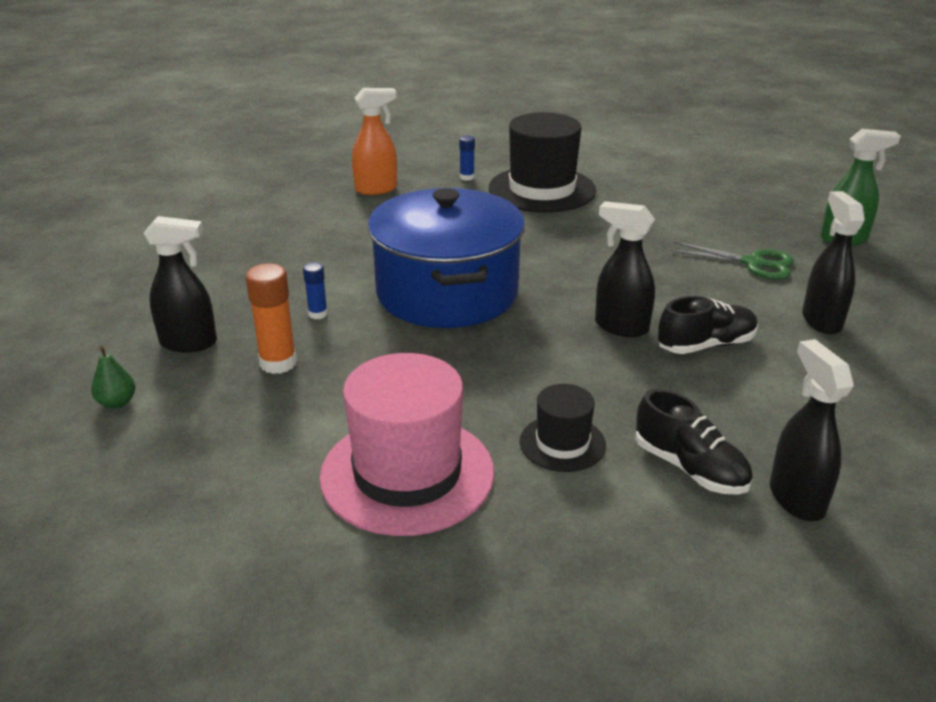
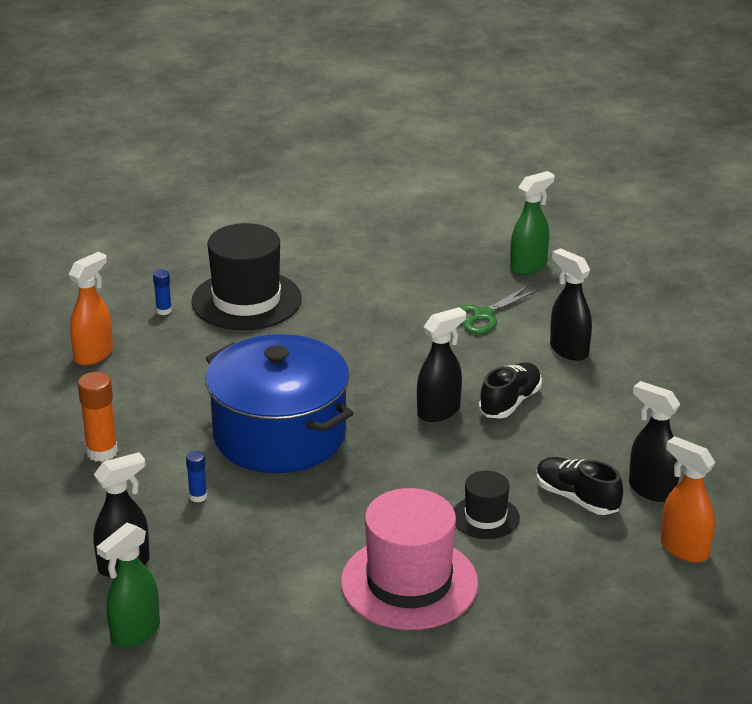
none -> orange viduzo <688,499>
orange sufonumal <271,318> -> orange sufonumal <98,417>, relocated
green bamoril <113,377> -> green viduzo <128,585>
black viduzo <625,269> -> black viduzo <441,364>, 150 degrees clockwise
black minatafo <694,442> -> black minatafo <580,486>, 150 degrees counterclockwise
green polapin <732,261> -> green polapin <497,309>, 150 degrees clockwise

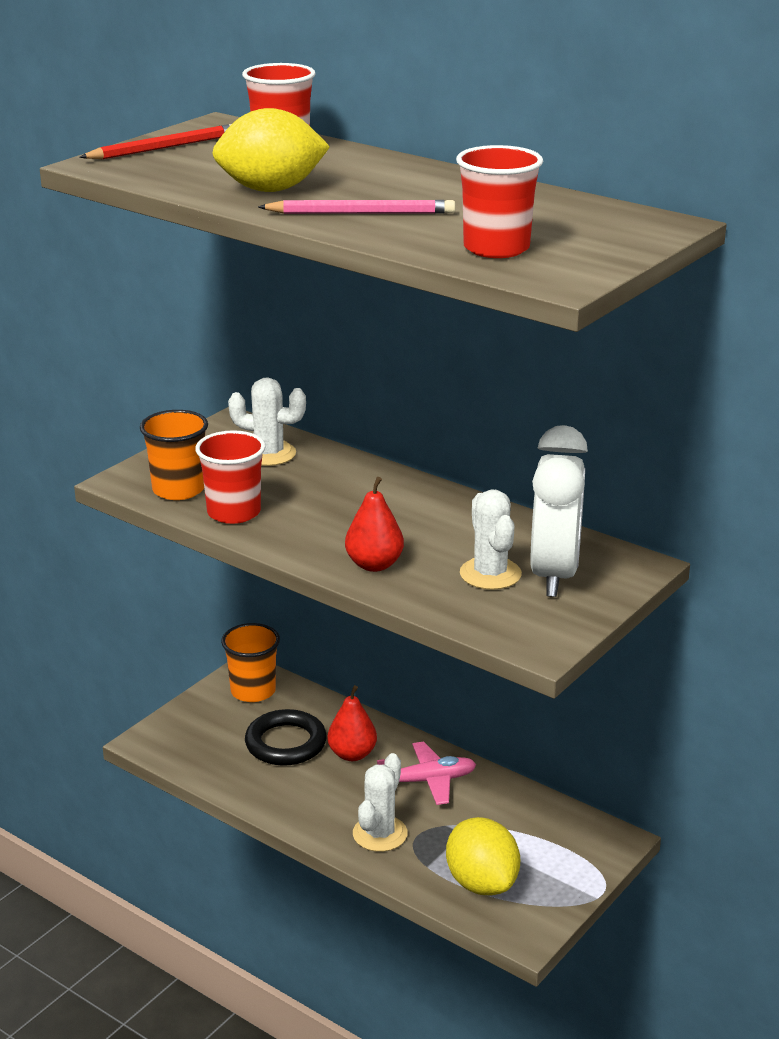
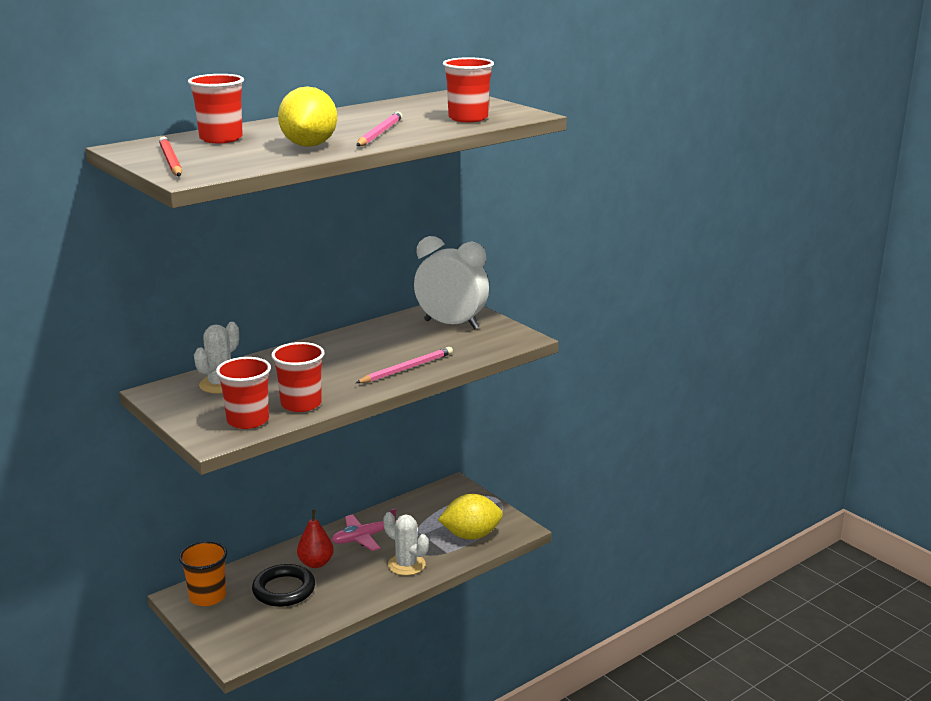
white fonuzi <491,539> -> none
red bamoril <374,524> -> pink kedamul <404,365>
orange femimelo <174,455> -> red femimelo <243,393>
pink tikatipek <426,773> -> pink tikatipek <364,529>, 120 degrees counterclockwise

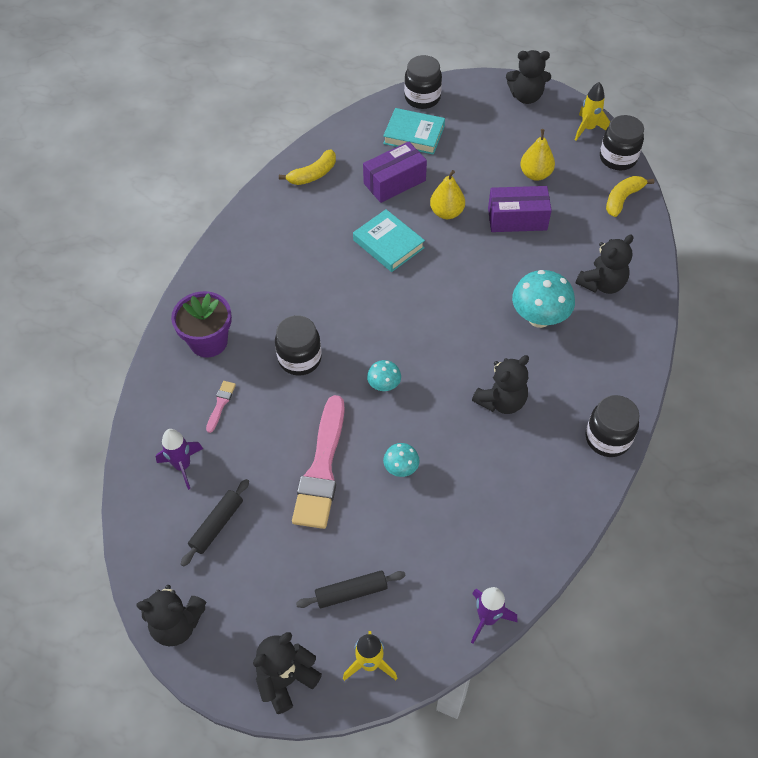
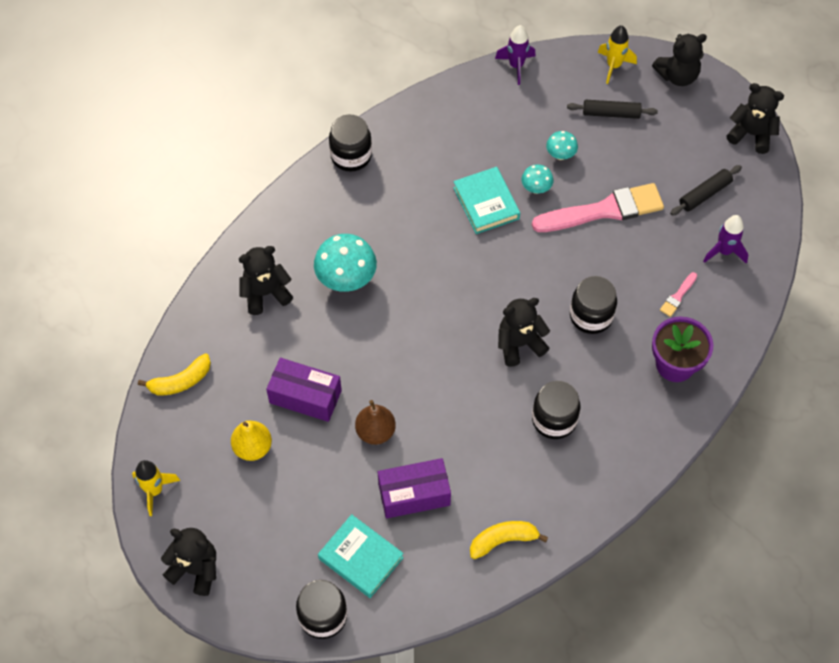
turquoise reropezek <389,240> -> turquoise reropezek <486,200>, relocated
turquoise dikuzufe <384,375> -> turquoise dikuzufe <562,145>, relocated
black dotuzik <500,384> -> black dotuzik <524,332>, relocated
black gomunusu <622,142> -> black gomunusu <556,410>, relocated
yellow bamoril <447,194> -> brown bamoril <375,422>
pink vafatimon <318,462> -> pink vafatimon <598,207>, 45 degrees clockwise

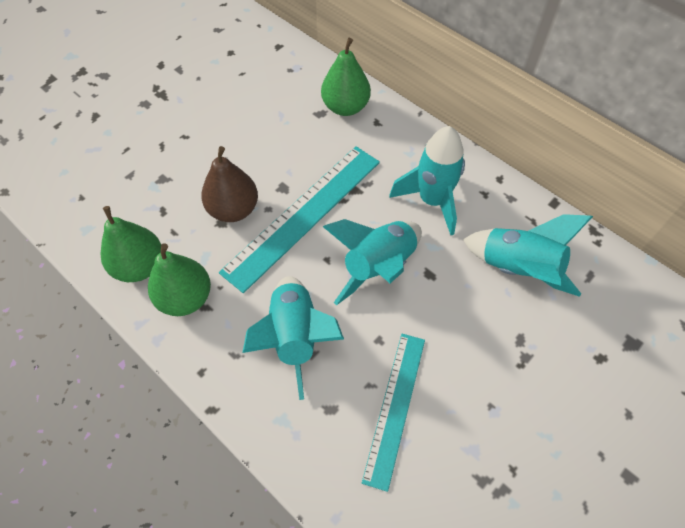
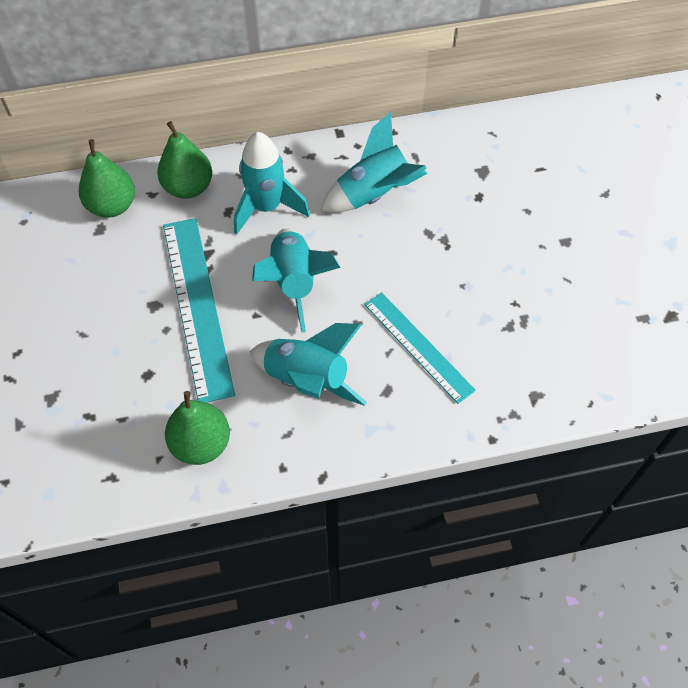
brown bamoril <229,184> -> none
green bamoril <130,244> -> green bamoril <184,160>, relocated

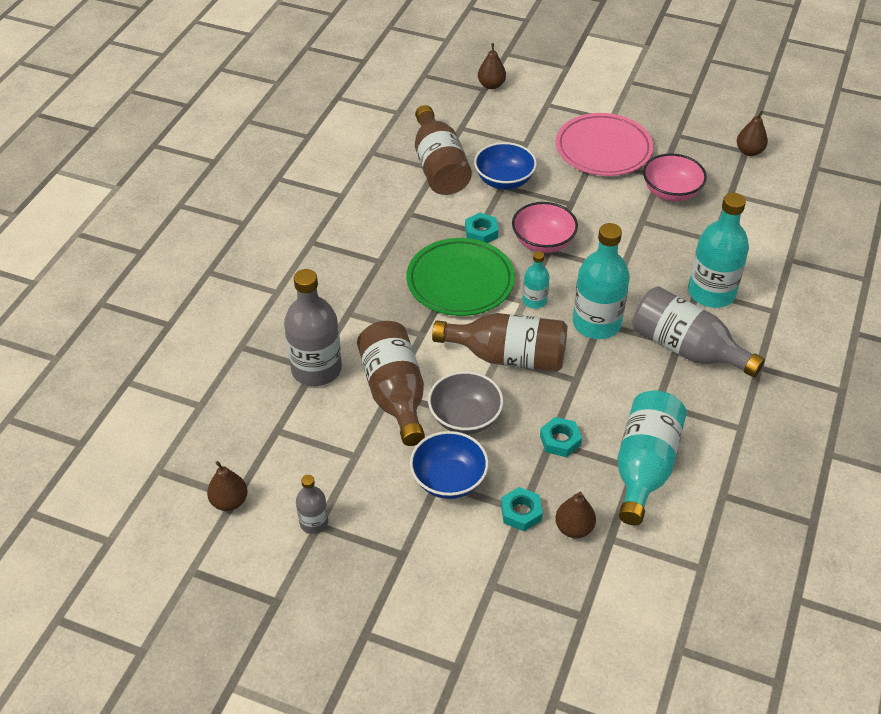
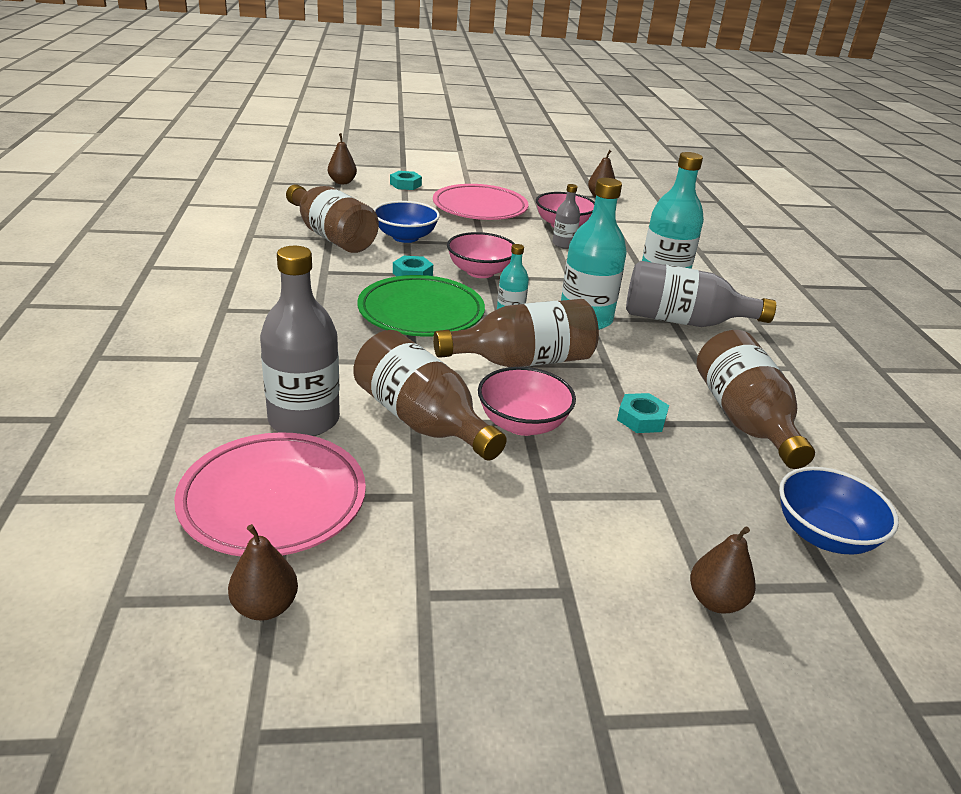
none -> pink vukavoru <270,494>
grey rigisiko <312,504> -> grey rigisiko <566,216>, relocated
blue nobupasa <449,465> -> blue nobupasa <839,511>, relocated
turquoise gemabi <522,509> -> turquoise gemabi <406,180>, relocated
brown bamoril <575,515> -> brown bamoril <723,569>, relocated
grey nobupasa <465,402> -> pink nobupasa <527,401>
turquoise rigisiko <652,457> -> brown rigisiko <756,399>

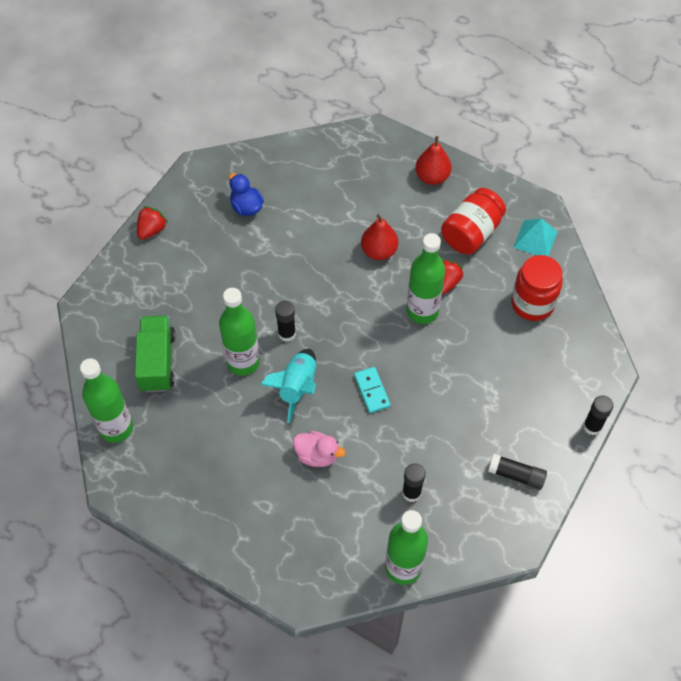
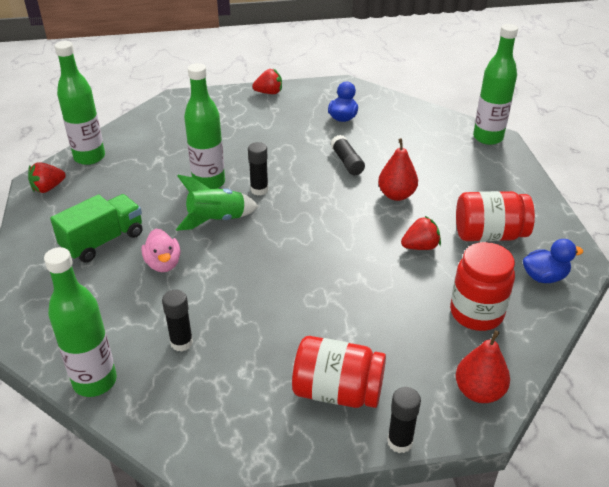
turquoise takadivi <372,390> -> none
none -> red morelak <47,177>
none -> red gomunusu <339,372>
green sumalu <155,354> -> green sumalu <96,228>, relocated
green rigisiko <426,278> -> green rigisiko <495,84>, relocated
red bamoril <433,160> -> red bamoril <483,366>, relocated
black sufonumal <517,471> -> black sufonumal <347,155>, relocated
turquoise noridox <535,237> -> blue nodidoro <553,261>
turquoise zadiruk <288,386> -> green zadiruk <217,203>

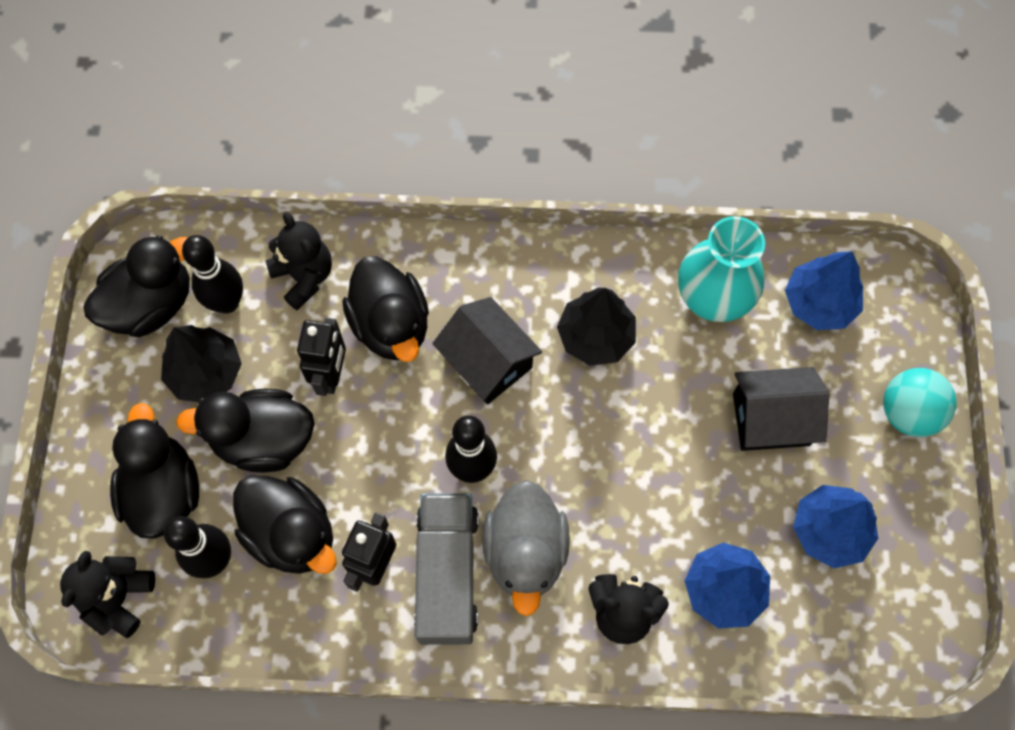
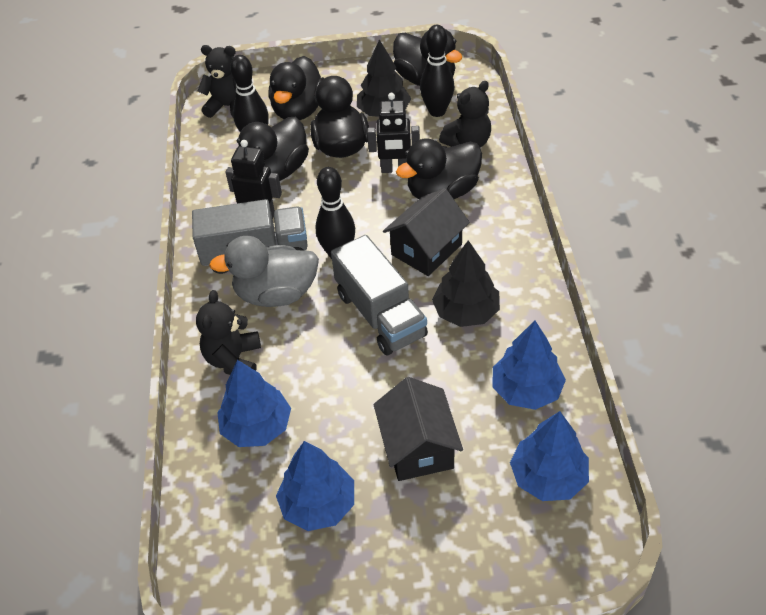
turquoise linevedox <920,402> -> none
none -> grey sumalu <379,295>
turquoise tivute <721,269> -> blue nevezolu <529,365>
black nodidoro <154,471> -> black nodidoro <296,88>, 120 degrees clockwise

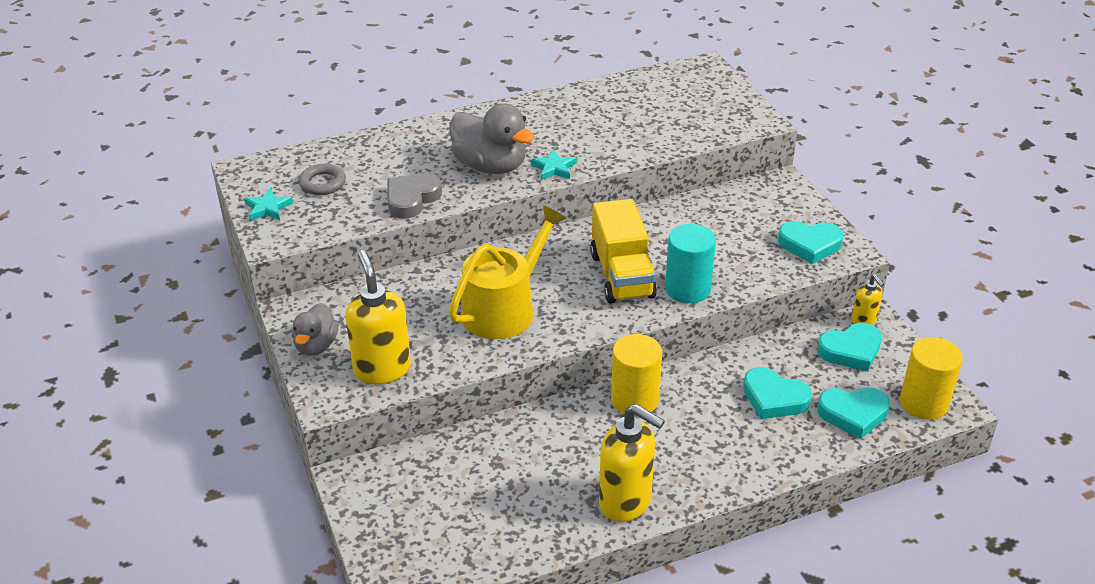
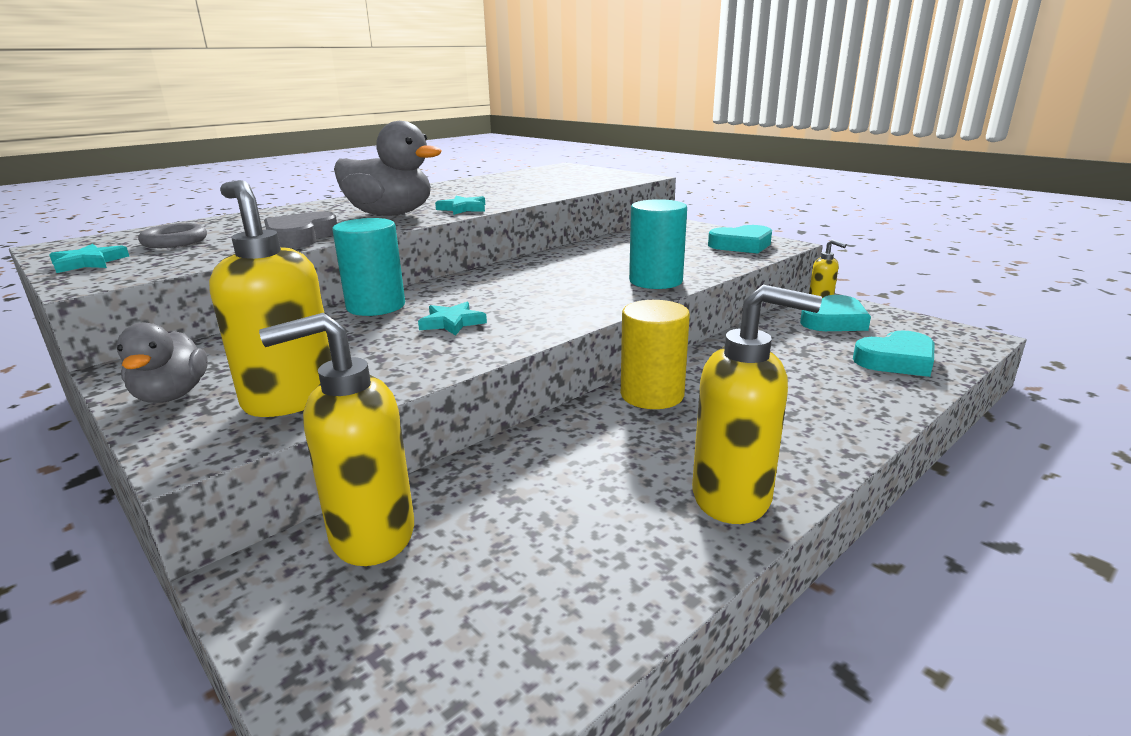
yellow sumalu <623,251> -> none
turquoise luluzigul <777,393> -> none
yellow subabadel <931,378> -> none
none -> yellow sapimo <336,439>
none -> turquoise subabadel <368,267>
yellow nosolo <507,272> -> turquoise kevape <452,319>

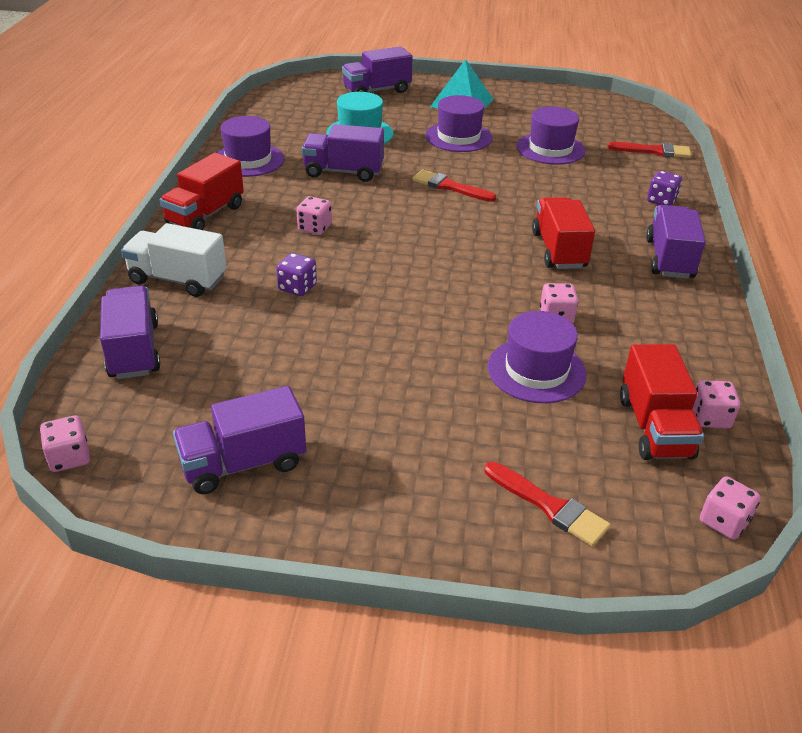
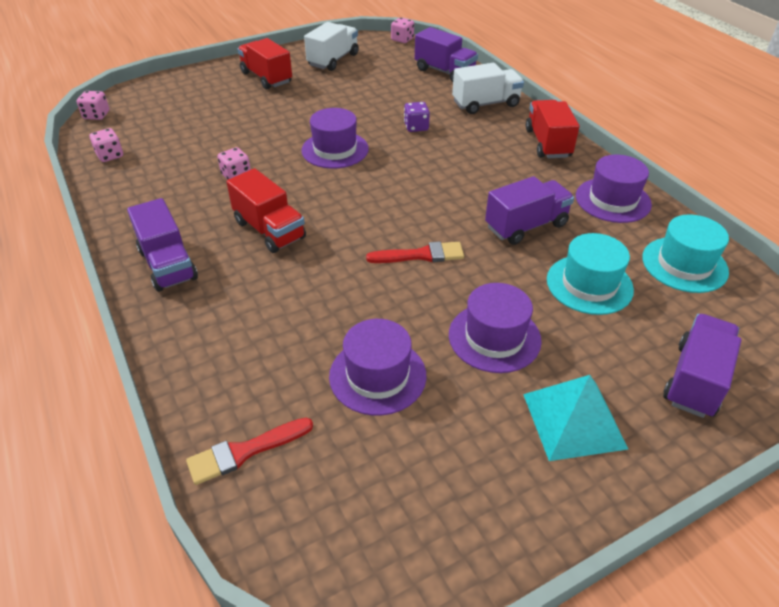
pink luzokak <314,215> -> none
red vafatimon <548,504> -> none
purple luzokak <664,188> -> none
none -> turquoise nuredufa <685,253>
purple nuredufa <537,357> -> purple nuredufa <335,138>, relocated
red sumalu <662,402> -> red sumalu <265,63>, relocated
purple sumalu <239,440> -> white sumalu <331,46>

